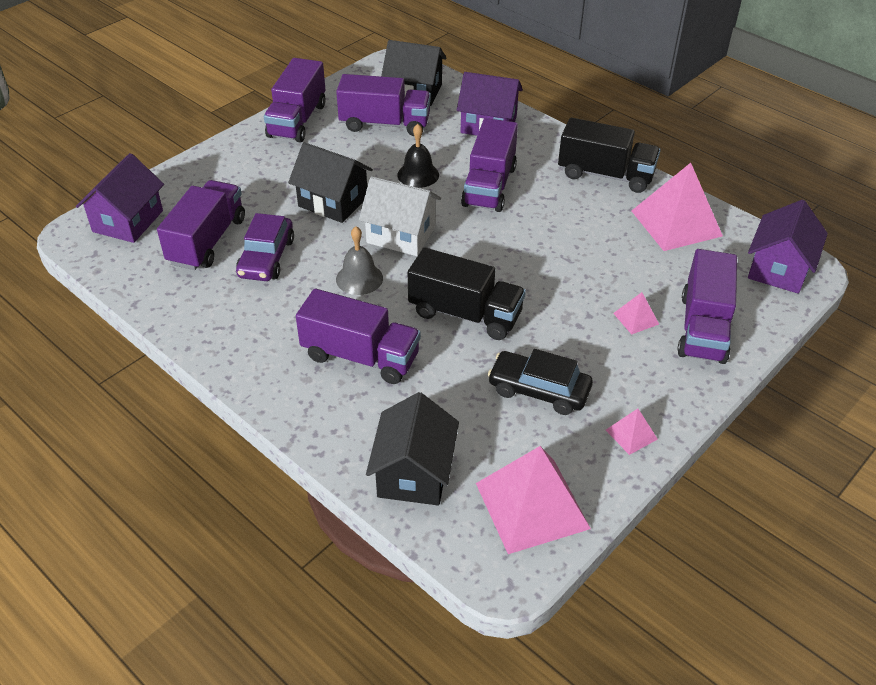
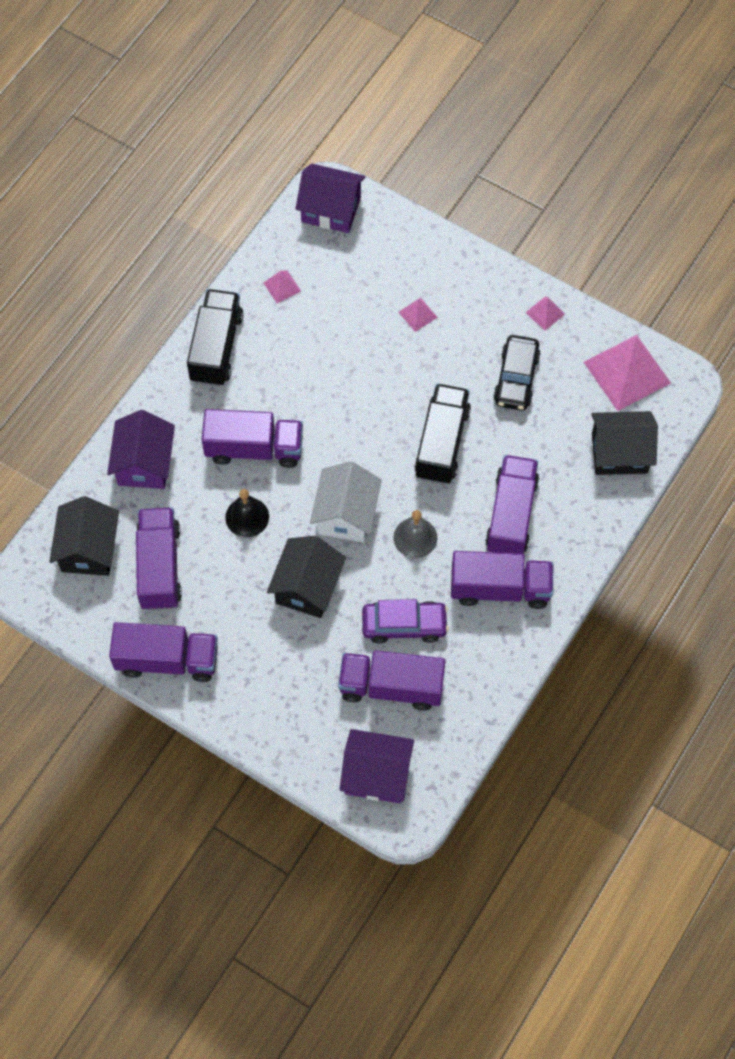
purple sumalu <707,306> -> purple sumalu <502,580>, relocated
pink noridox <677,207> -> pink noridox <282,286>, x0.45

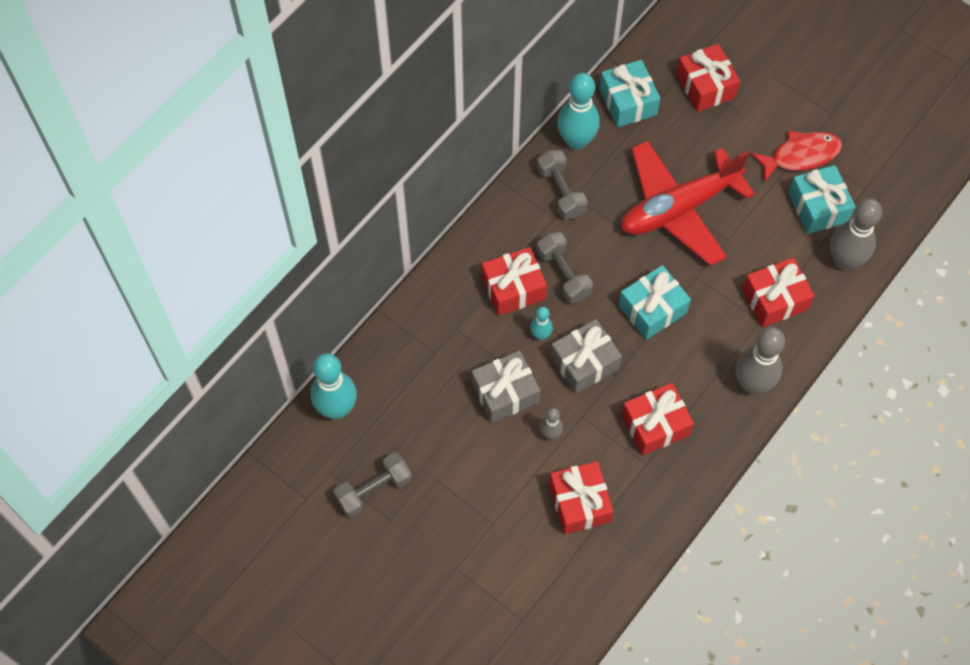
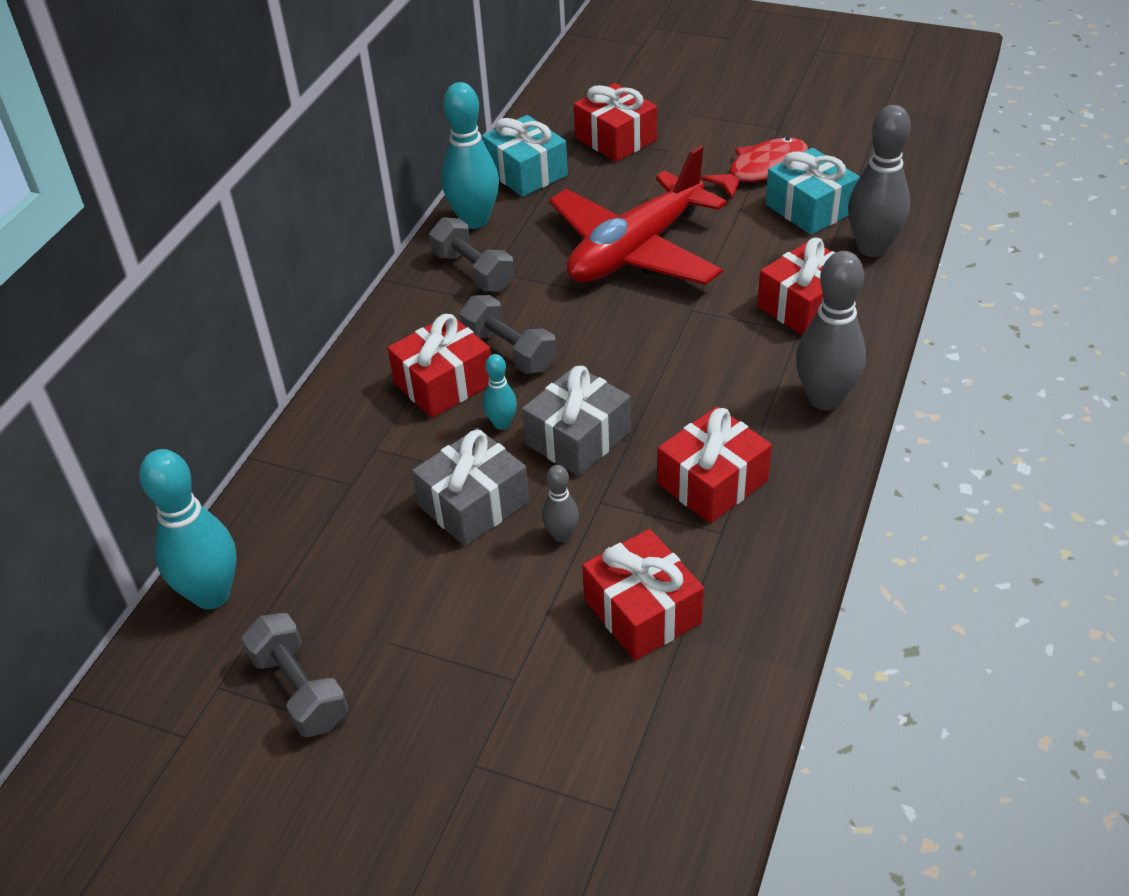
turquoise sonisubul <655,302> -> none
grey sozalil <373,485> -> grey sozalil <294,675>, 75 degrees counterclockwise

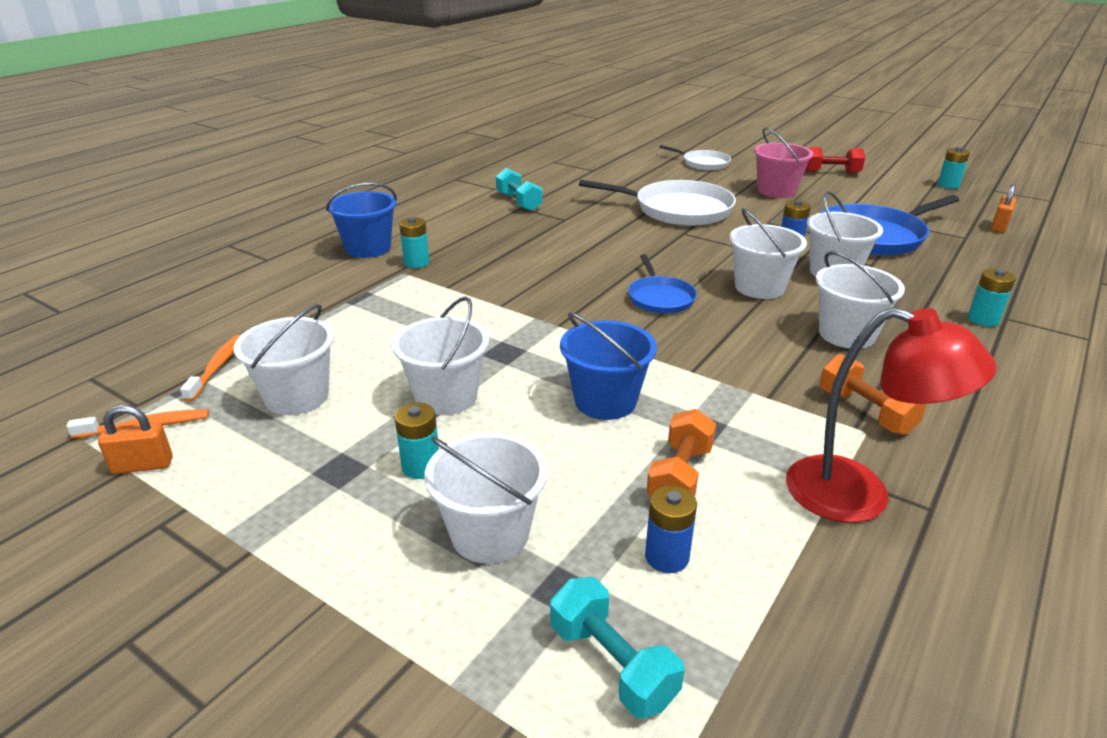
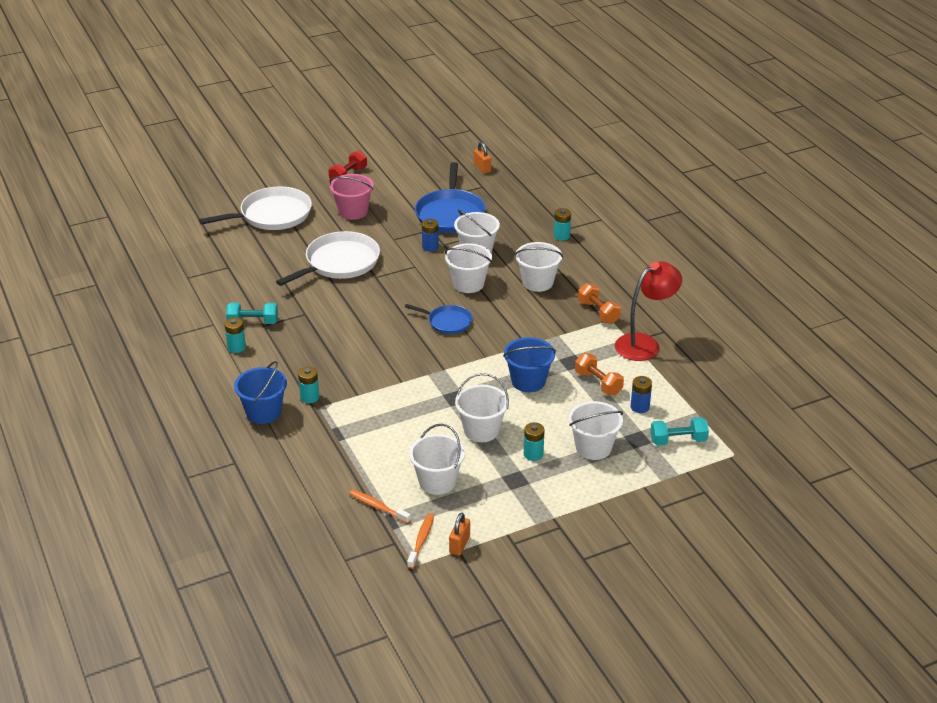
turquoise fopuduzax <954,168> -> turquoise fopuduzax <235,335>, relocated
orange sozalil <873,394> -> orange sozalil <599,303>, 60 degrees clockwise
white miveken <695,157> -> white miveken <255,208>, x1.80

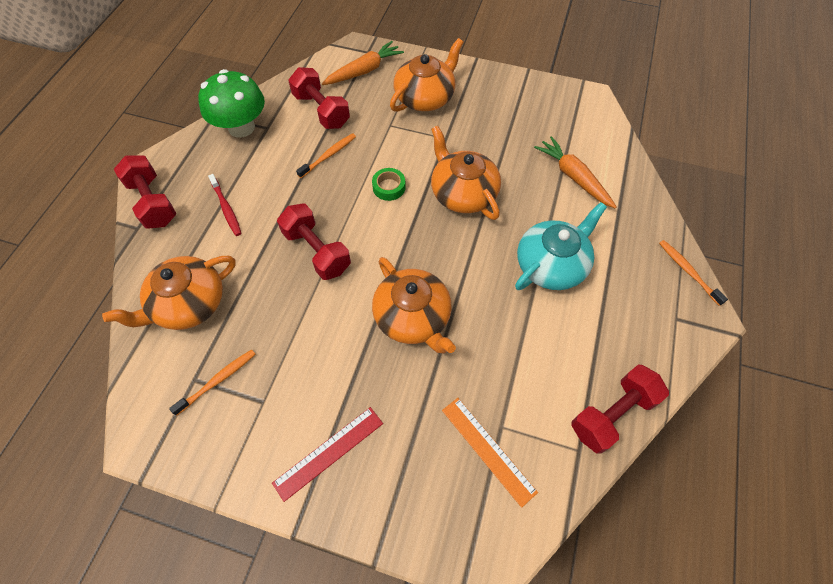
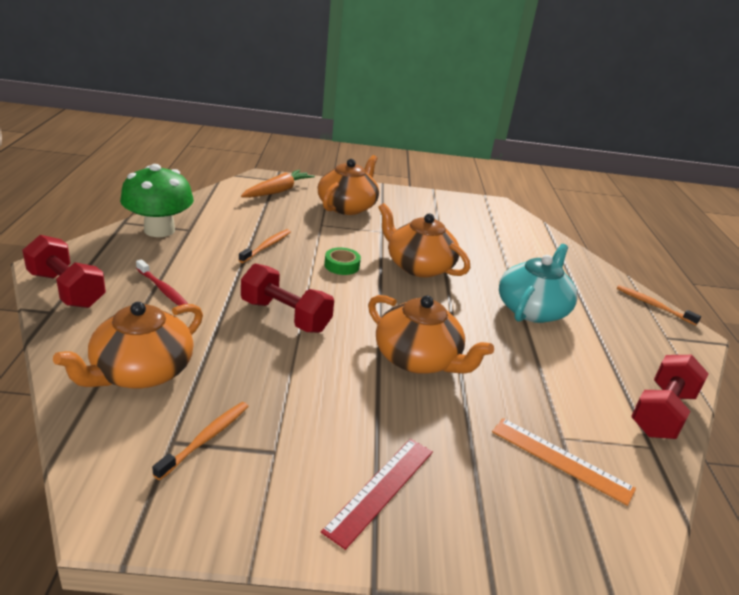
red sozalil <319,98> -> none
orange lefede <575,172> -> none

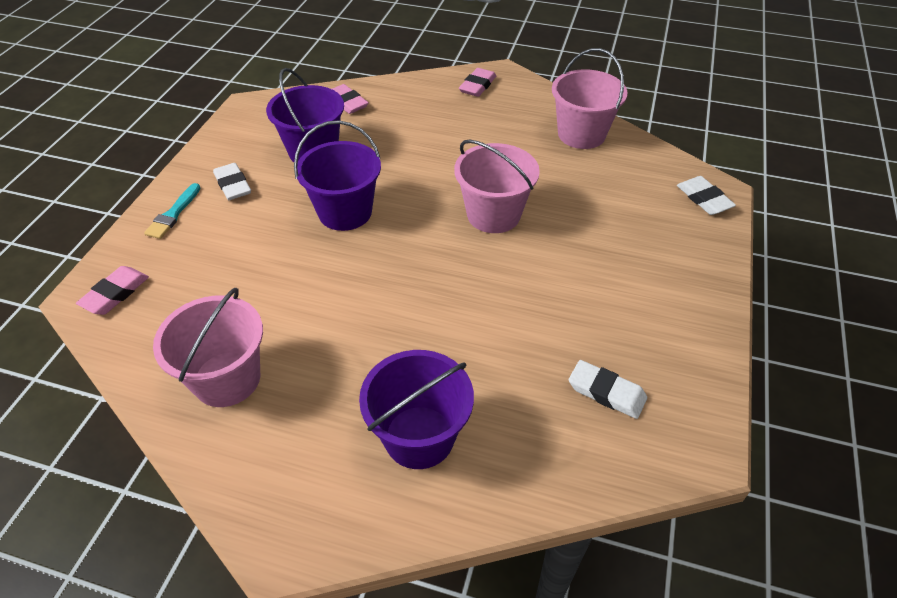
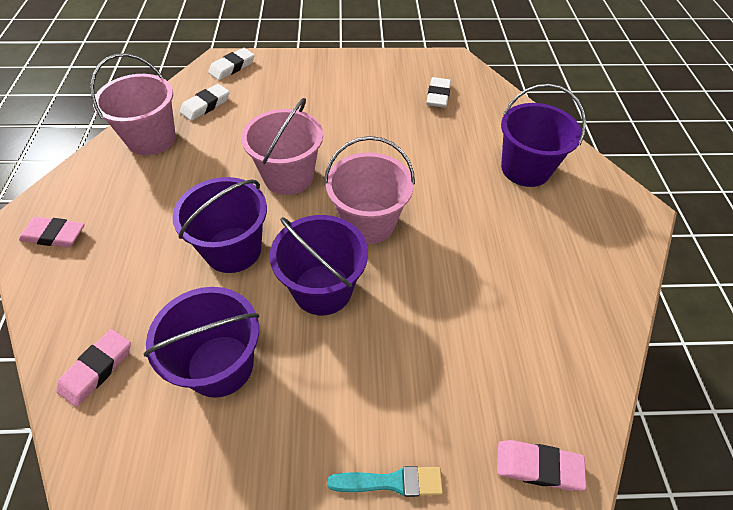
none -> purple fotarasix <219,225>
pink fotarasix <208,347> -> pink fotarasix <369,190>, relocated
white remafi <232,181> -> white remafi <205,102>, relocated

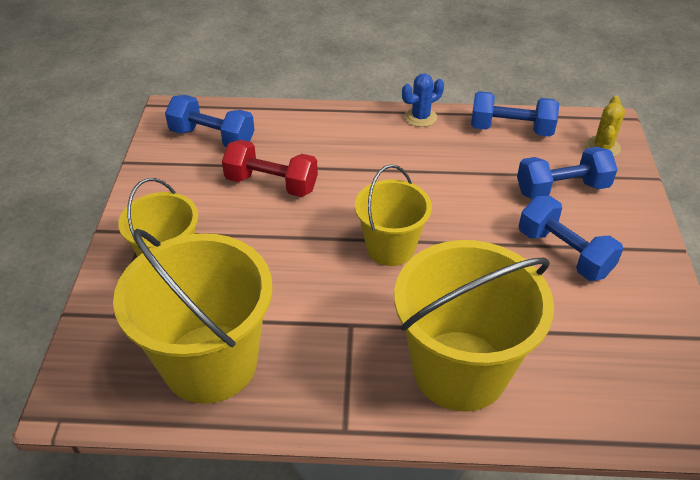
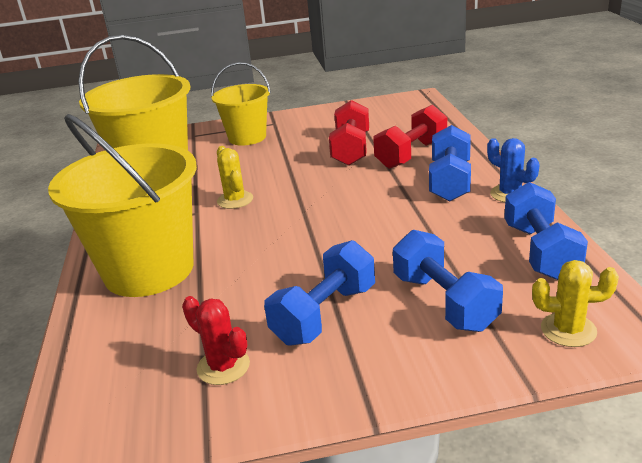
yellow fotarasix <393,215> -> none
none -> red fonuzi <216,340>
none -> yellow fonuzi <235,177>
none -> red sozalil <410,137>
blue sozalil <210,121> -> blue sozalil <450,163>, relocated

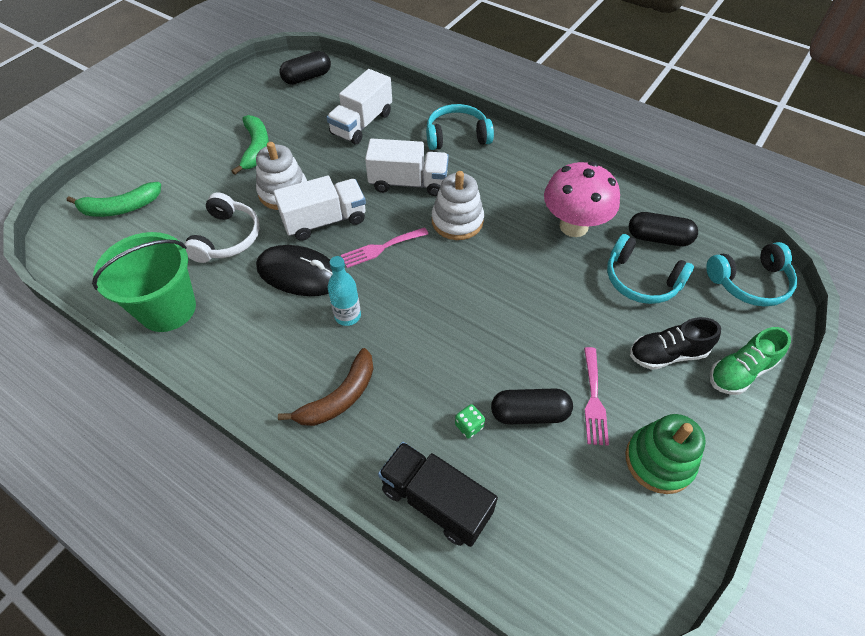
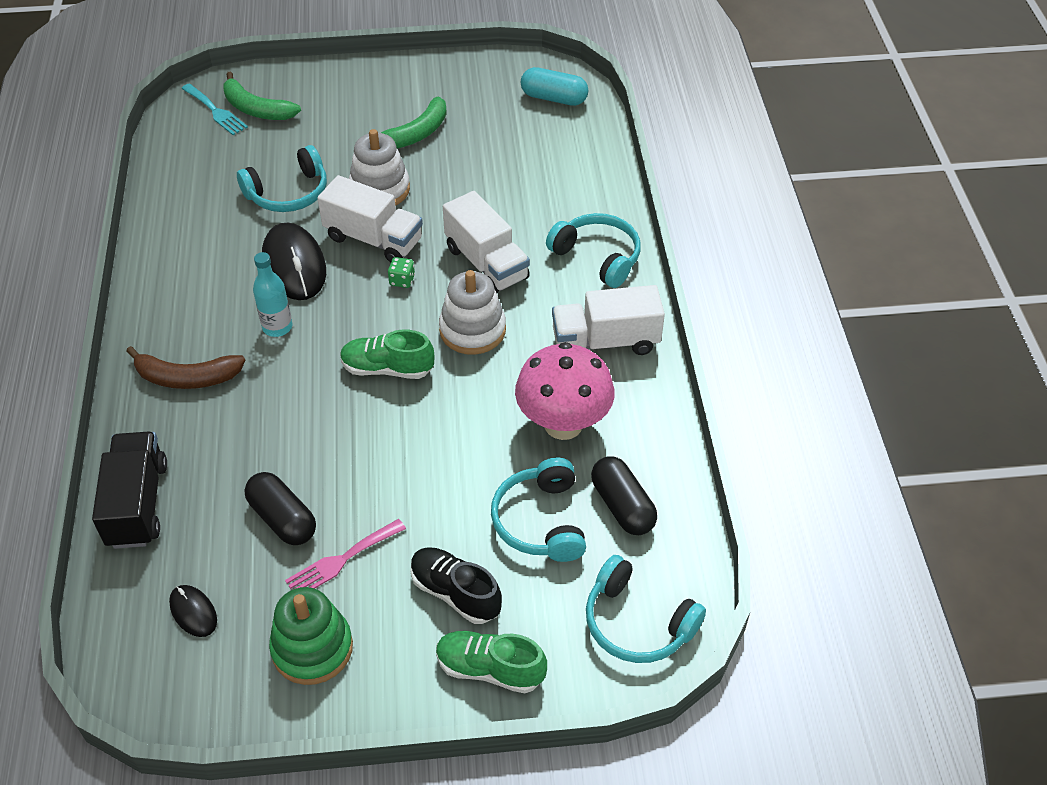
green fotarasix <144,282> -> none
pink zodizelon <384,247> -> none
none -> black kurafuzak <193,611>
none -> turquoise zodizelon <214,109>
none -> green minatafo <387,354>
white sumalu <359,106> -> white sumalu <608,320>, relocated
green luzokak <470,421> -> green luzokak <401,272>, relocated
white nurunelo <222,227> -> turquoise nurunelo <282,178>
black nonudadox <305,68> -> turquoise nonudadox <555,86>

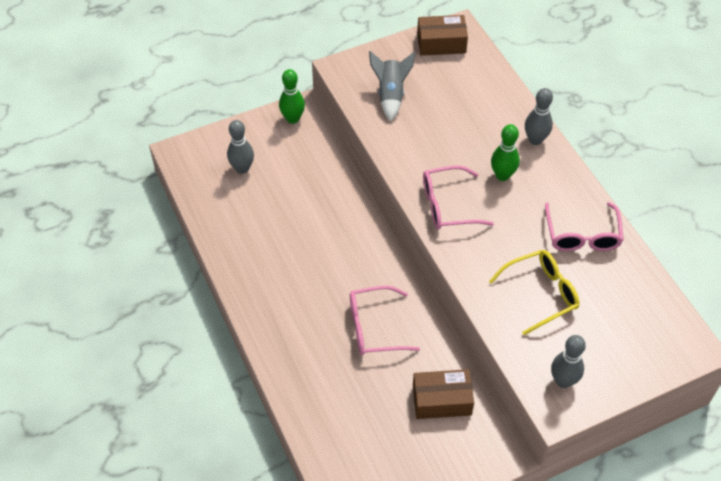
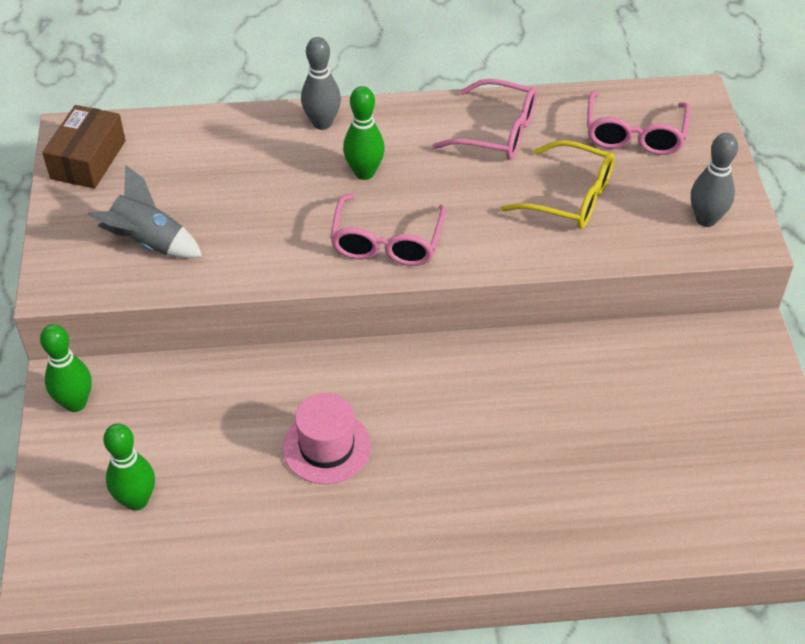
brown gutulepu <443,394> -> none
none -> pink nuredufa <327,438>
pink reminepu <385,320> -> pink reminepu <638,123>, relocated
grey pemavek <240,147> -> green pemavek <129,467>
yellow reminepu <534,292> -> yellow reminepu <558,184>, 120 degrees clockwise

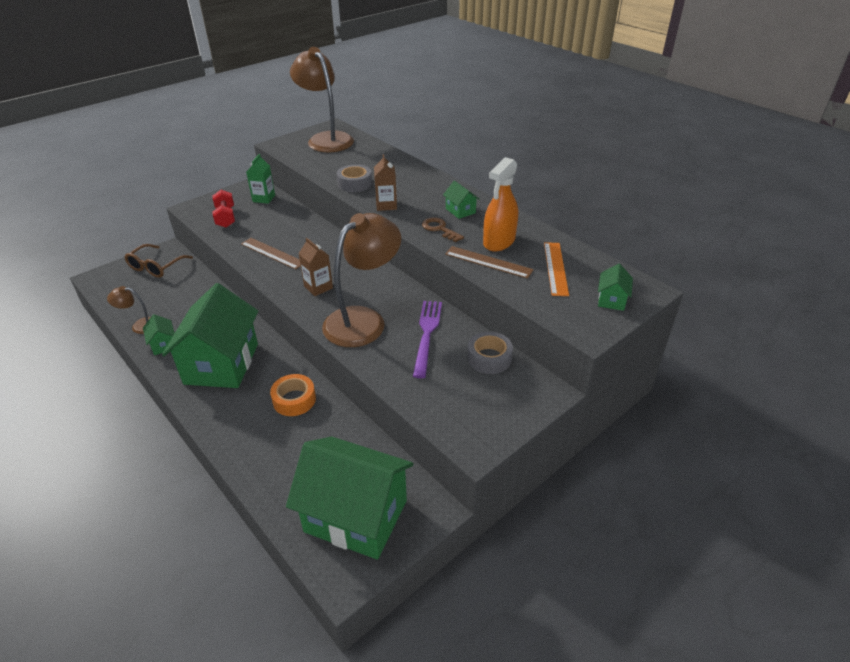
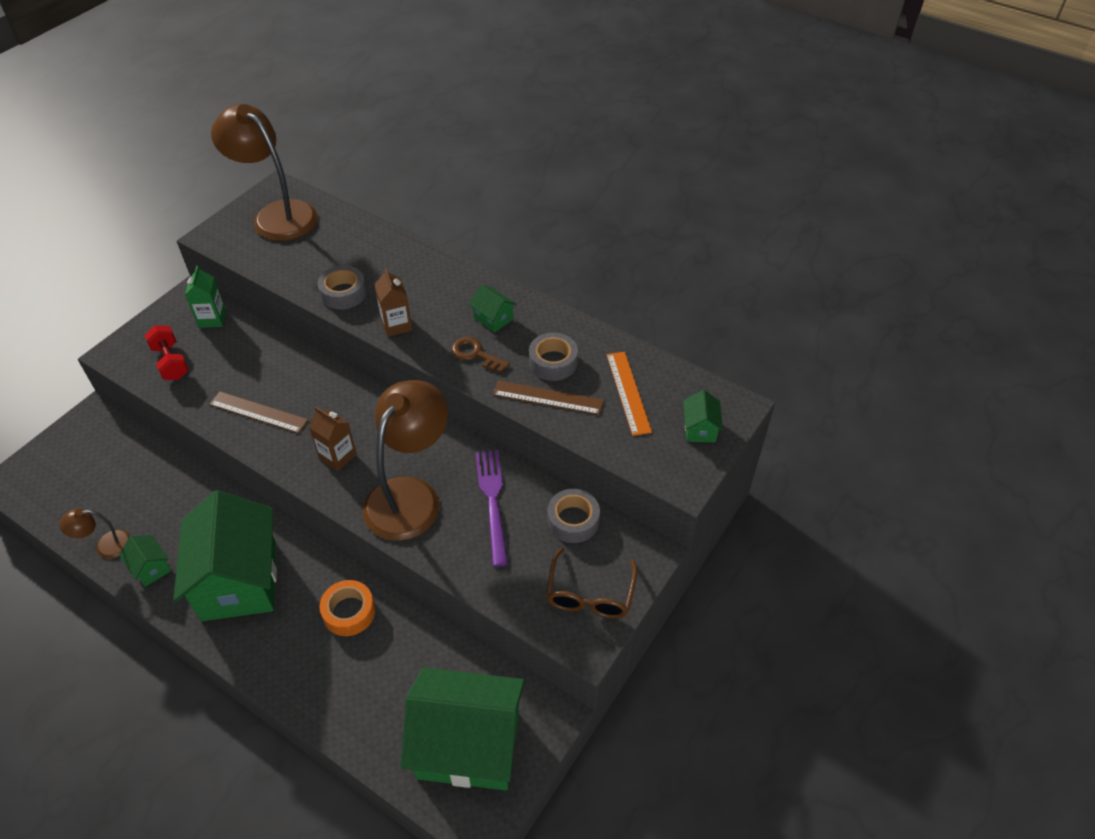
brown reminepu <158,261> -> brown reminepu <591,583>, relocated
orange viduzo <500,204> -> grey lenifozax <553,357>

